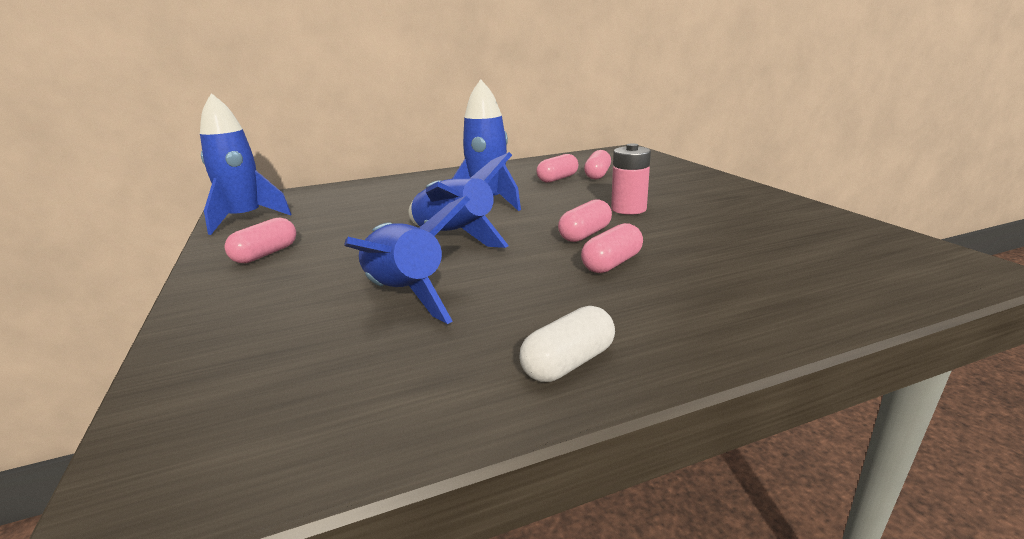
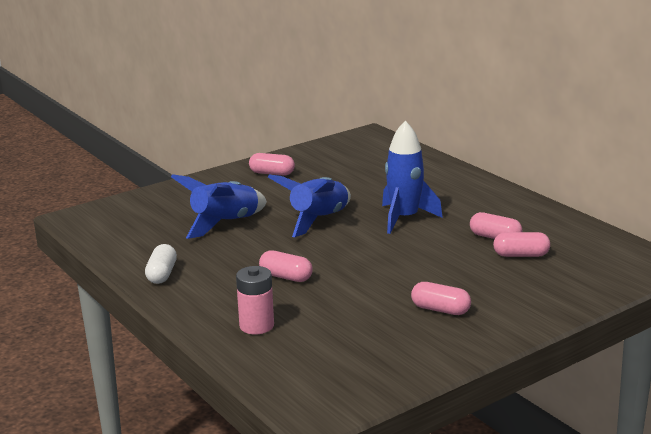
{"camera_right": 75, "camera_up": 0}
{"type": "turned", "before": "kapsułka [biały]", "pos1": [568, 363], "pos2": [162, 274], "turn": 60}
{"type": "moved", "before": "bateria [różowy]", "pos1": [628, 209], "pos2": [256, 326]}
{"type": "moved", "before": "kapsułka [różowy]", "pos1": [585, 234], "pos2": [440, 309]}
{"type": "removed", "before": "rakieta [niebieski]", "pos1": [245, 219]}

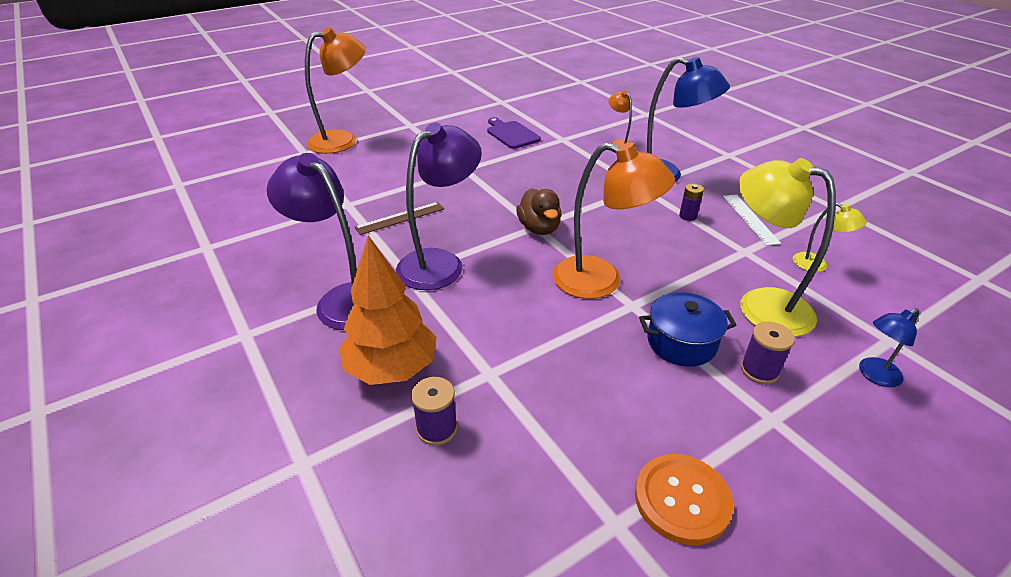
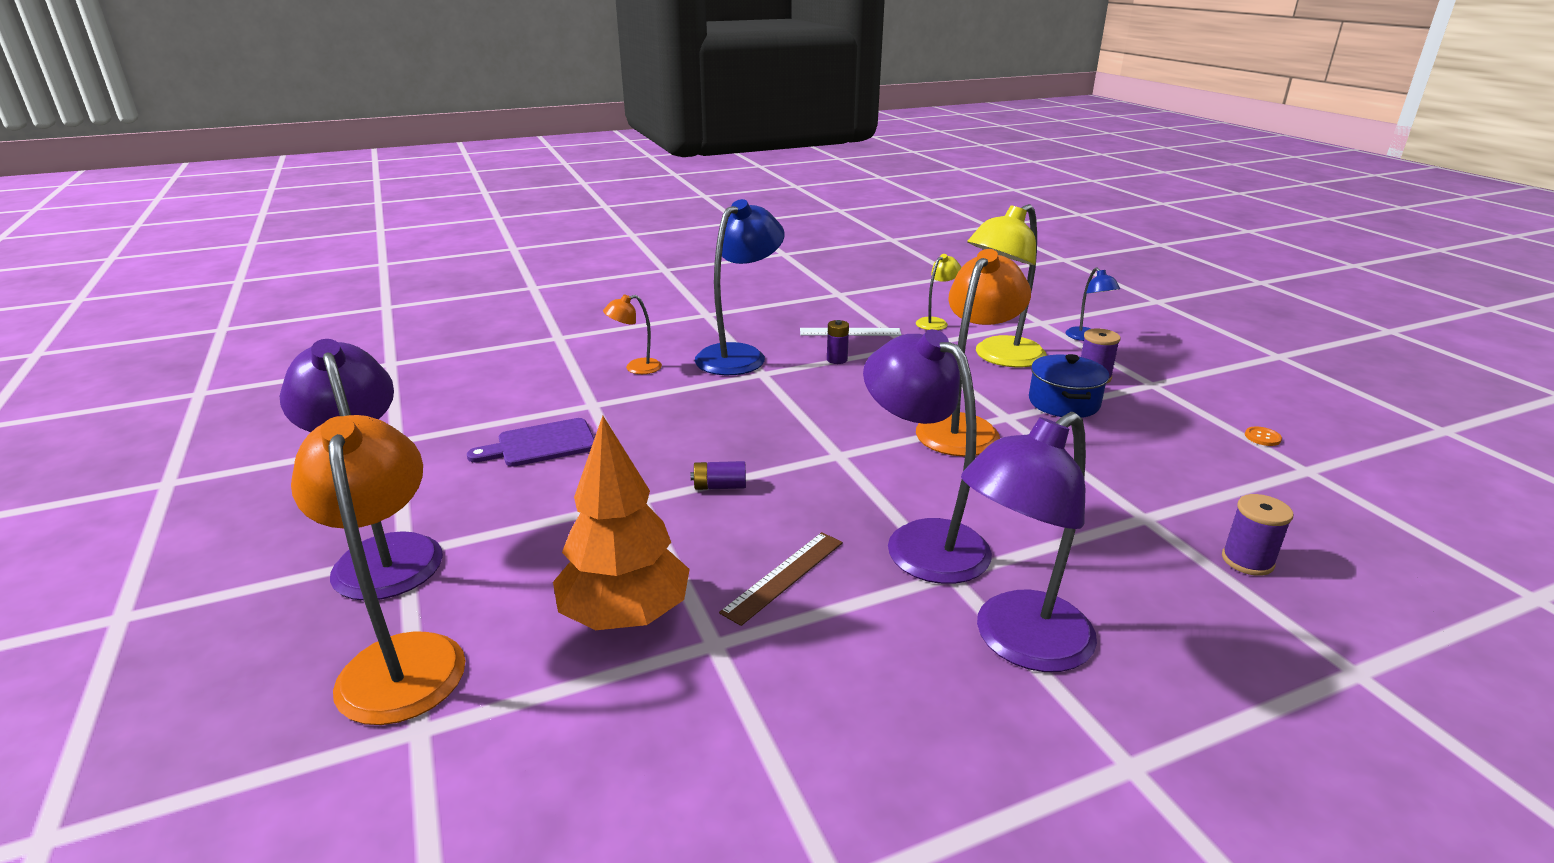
{"camera_right": -80, "camera_up": -10}
{"type": "added", "after": "lampka [fioletowy]", "pos2": [384, 554]}
{"type": "moved", "before": "drzewko [pomarańczowy]", "pos1": [391, 368], "pos2": [625, 615]}
{"type": "added", "after": "bateria [fioletowy]", "pos2": [719, 486]}
{"type": "turned", "before": "linijka [brązowy]", "pos1": [400, 218], "pos2": [784, 576], "turn": 60}
{"type": "resized", "before": "guzik [pomarańczowy]", "pos1": [682, 500], "pos2": [1262, 437], "scale": 0.41}
{"type": "removed", "before": "kaczka [brązowy]", "pos1": [539, 228]}

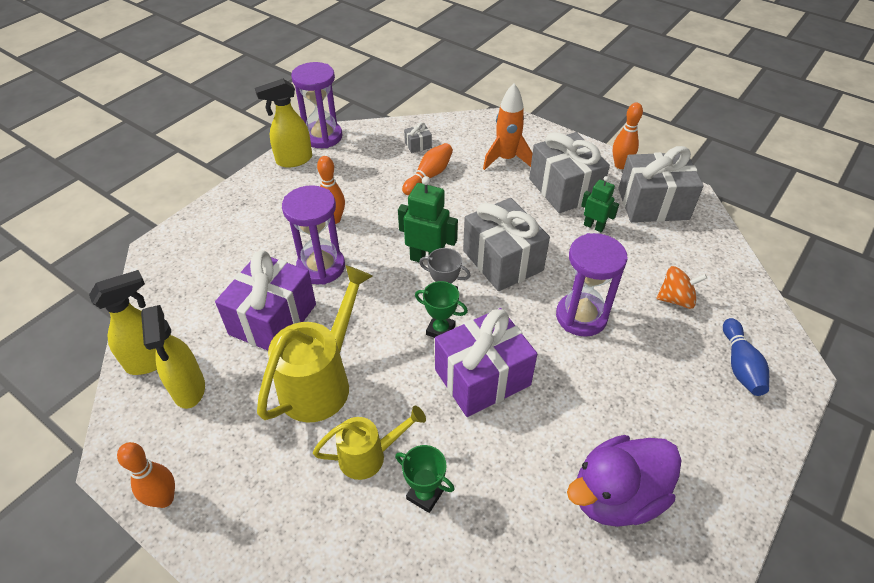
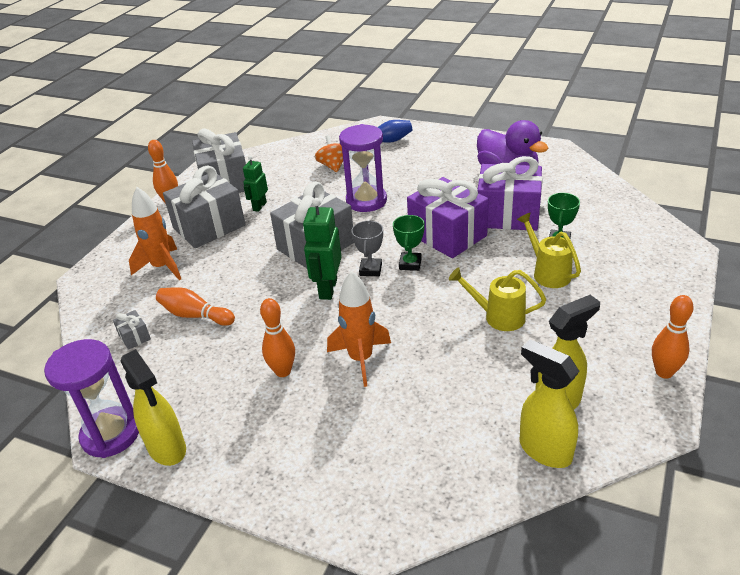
{"camera_right": -100, "camera_up": -10}
{"type": "replaced", "before": "klepsydra [fioletowy]", "after": "rakieta [pomarańczowy]", "pos1": [321, 267], "pos2": [361, 359]}
{"type": "resized", "before": "konewka [żółty]", "pos1": [321, 381], "pos2": [498, 317], "scale": 0.6}
{"type": "moved", "before": "prezent [fioletowy]", "pos1": [273, 319], "pos2": [508, 215]}

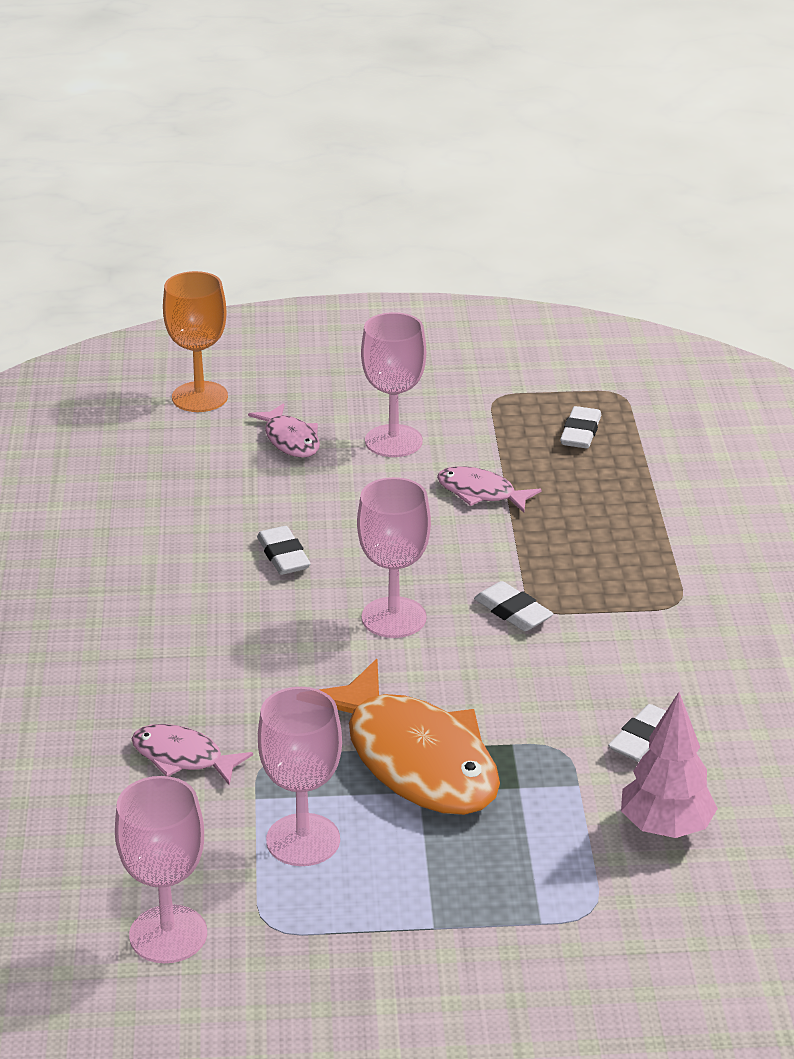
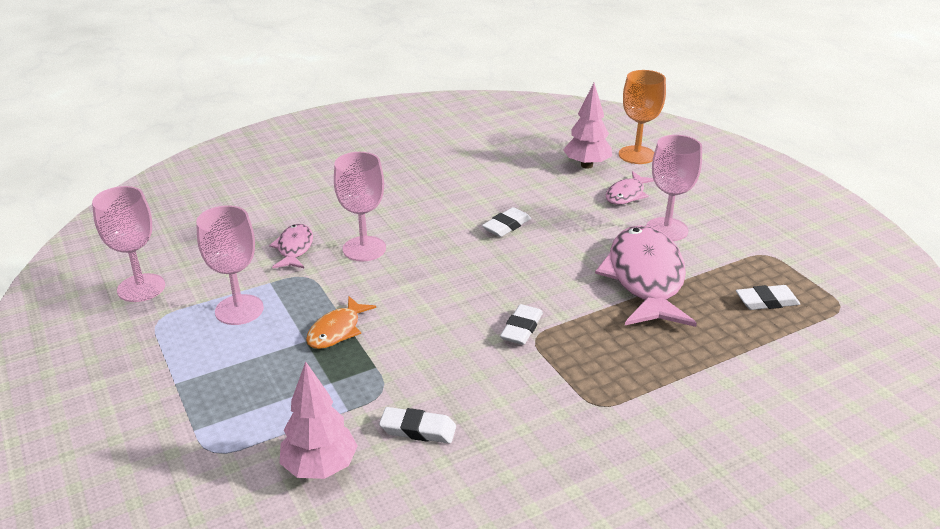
{"camera_right": 65, "camera_up": 0}
{"type": "resized", "before": "ryba [pomarańczowy]", "pos1": [415, 759], "pos2": [337, 330], "scale": 0.49}
{"type": "moved", "before": "kielich [różowy]", "pos1": [394, 617], "pos2": [364, 249]}
{"type": "added", "after": "drzewko [różowy]", "pos2": [587, 165]}
{"type": "resized", "before": "ryba [różowy]", "pos1": [481, 493], "pos2": [645, 278], "scale": 2.03}

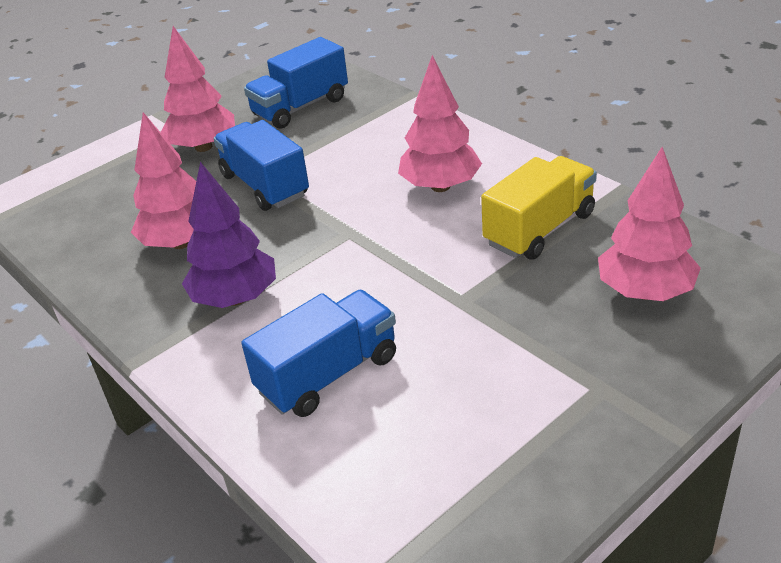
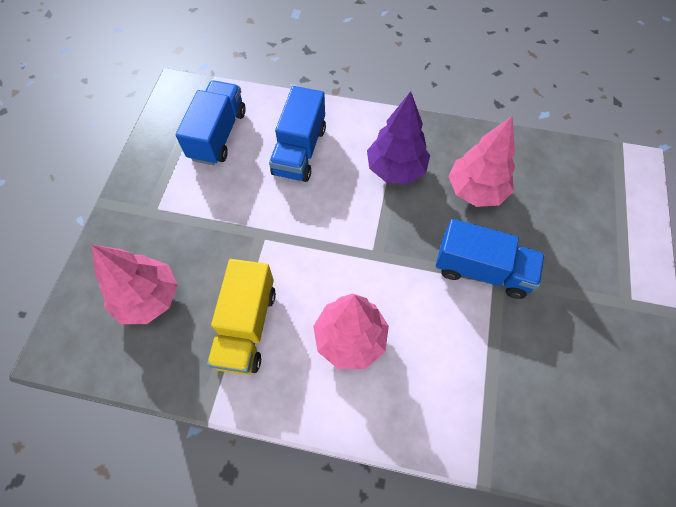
{"camera_right": 140, "camera_up": 25}
{"type": "moved", "before": "ciężarówka [niebieski]", "pos1": [300, 107], "pos2": [218, 135]}
{"type": "removed", "before": "drzewko [różowy]", "pos1": [203, 147]}

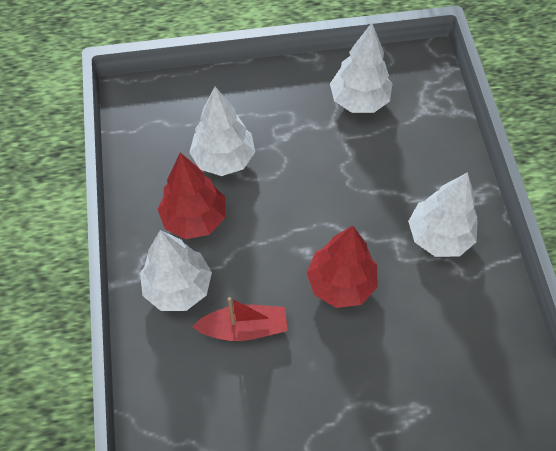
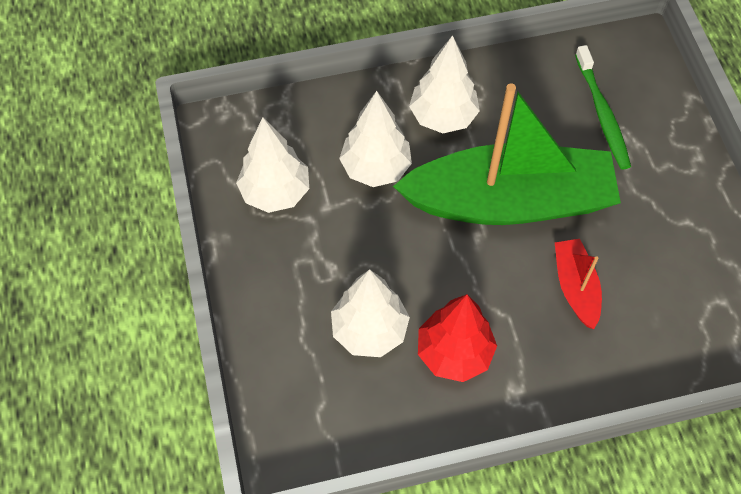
{"camera_right": -95, "camera_up": 0}
{"type": "moved", "before": "drzewko [biały]", "pos1": [178, 287], "pos2": [376, 168]}
{"type": "replaced", "before": "drzewko [czerwony]", "after": "łódka [zielony]", "pos1": [341, 283], "pos2": [509, 201]}
{"type": "added", "after": "szczoteczka do zębów [zielony]", "pos2": [602, 114]}

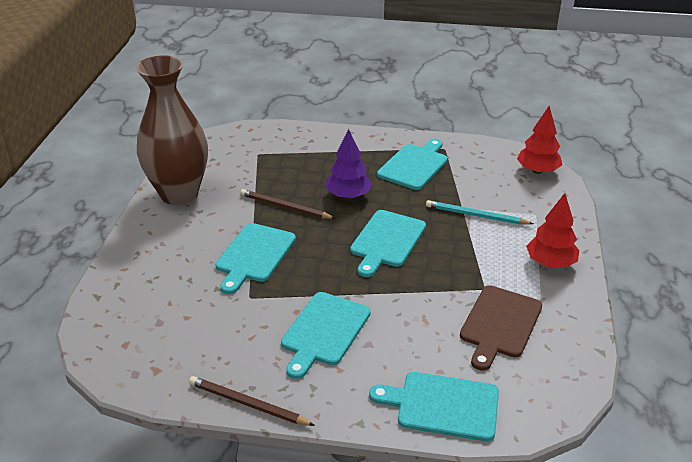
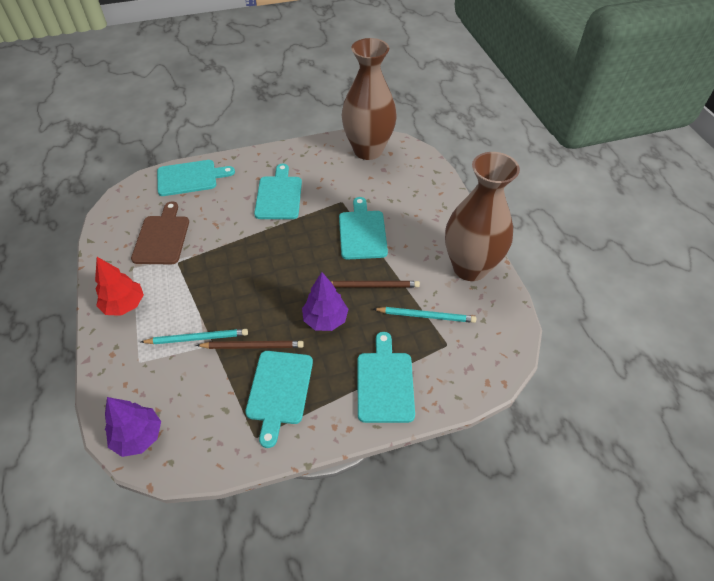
{"camera_right": 155, "camera_up": 15}
{"type": "recoloured", "before": "drzewko [czerwony]", "after": "drzewko [fioletowy]", "pos1": [537, 171], "pos2": [138, 436]}
{"type": "moved", "before": "ołówek [brązowy]", "pos1": [248, 404], "pos2": [252, 346]}
{"type": "added", "after": "wazon [brązowy]", "pos2": [368, 150]}
{"type": "moved", "before": "deska do krojenia [turkusowy]", "pos1": [387, 241], "pos2": [385, 383]}
{"type": "added", "after": "ołówek [turkusowy]", "pos2": [425, 316]}

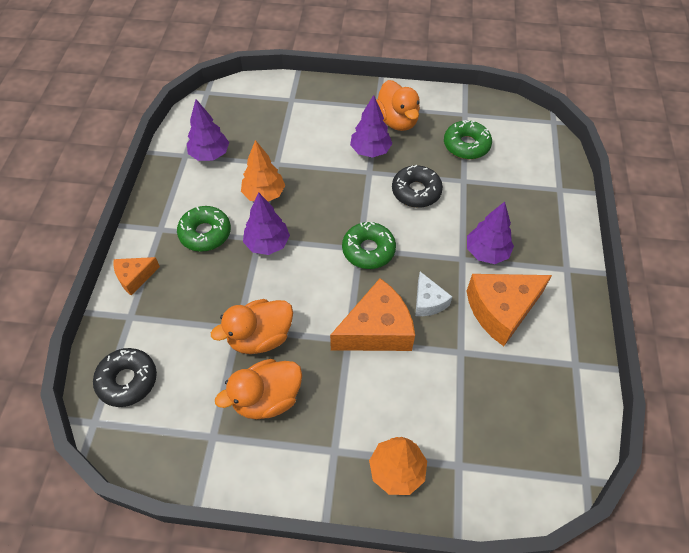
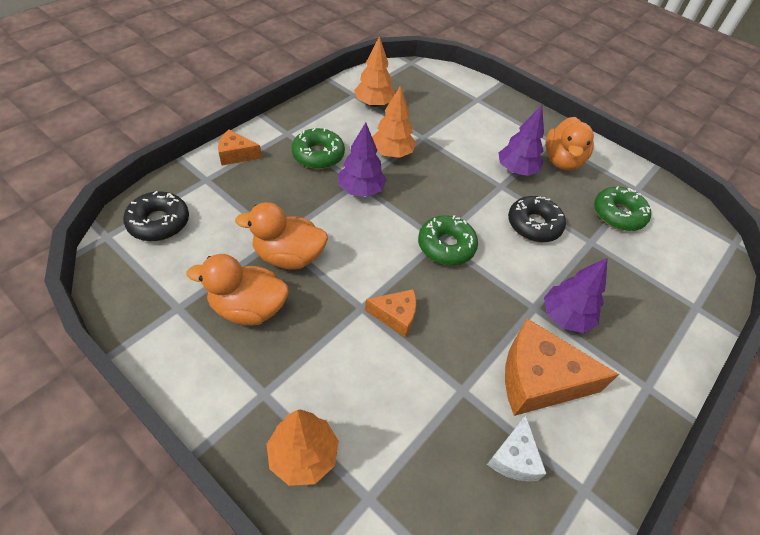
{"camera_right": 30, "camera_up": -5}
{"type": "recoloured", "before": "drzewko [fioletowy]", "after": "drzewko [pomarańczowy]", "pos1": [210, 155], "pos2": [374, 104]}
{"type": "resized", "before": "ser [pomarańczowy]", "pos1": [376, 330], "pos2": [395, 316], "scale": 0.54}
{"type": "moved", "before": "ser [biały]", "pos1": [428, 301], "pos2": [514, 457]}

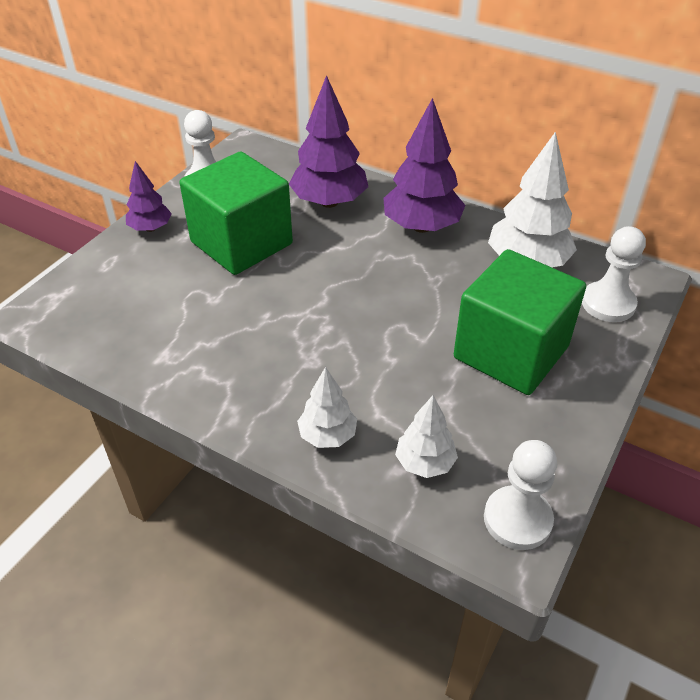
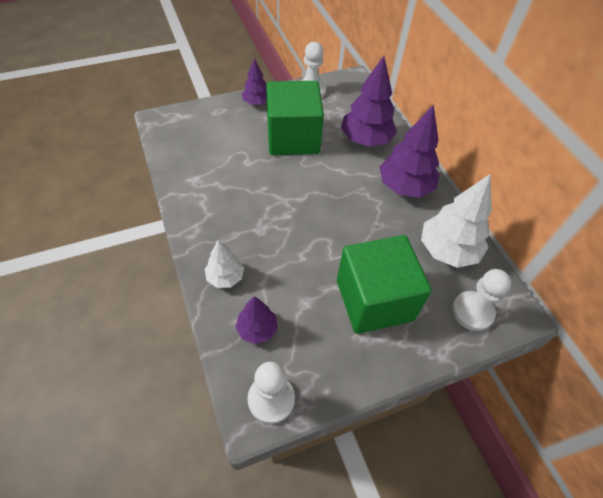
{"camera_right": 35, "camera_up": 10}
{"type": "recoloured", "before": "drzewko [biały]", "after": "drzewko [fioletowy]", "pos1": [425, 463], "pos2": [257, 329]}

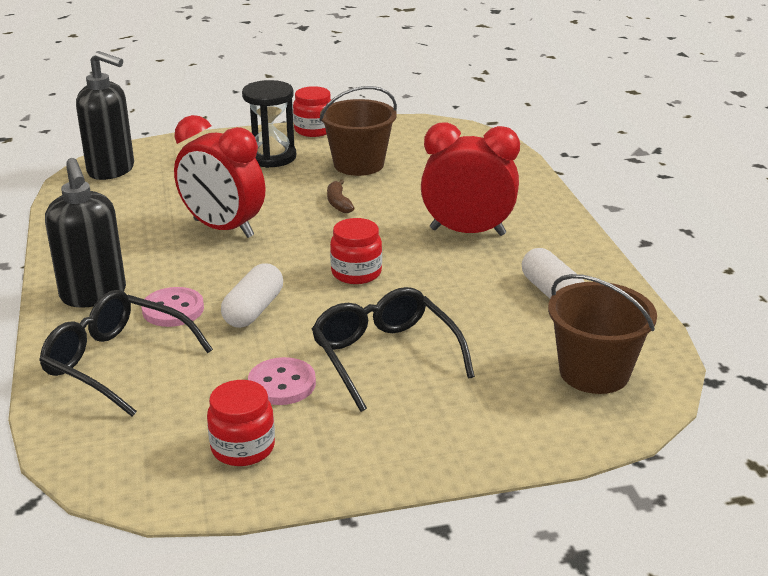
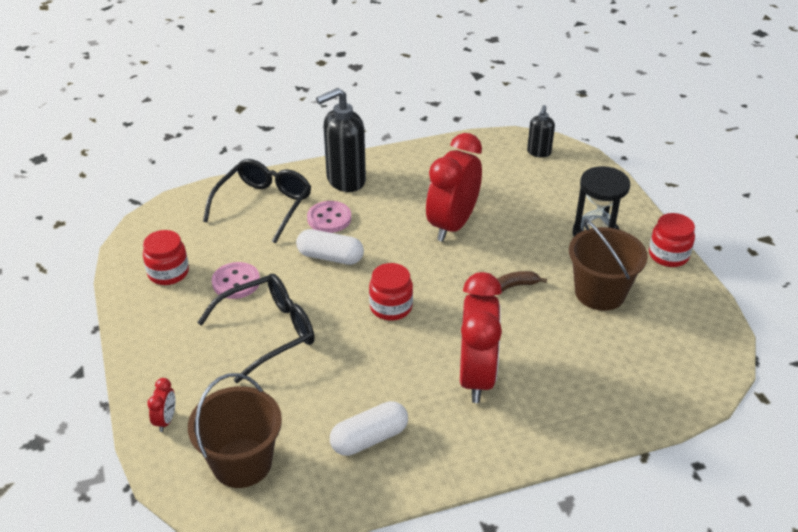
{"camera_right": 85, "camera_up": 10}
{"type": "added", "after": "budzik [czerwony]", "pos2": [166, 420]}
{"type": "resized", "before": "dozownik mydła [czarny]", "pos1": [112, 170], "pos2": [539, 152], "scale": 0.55}

